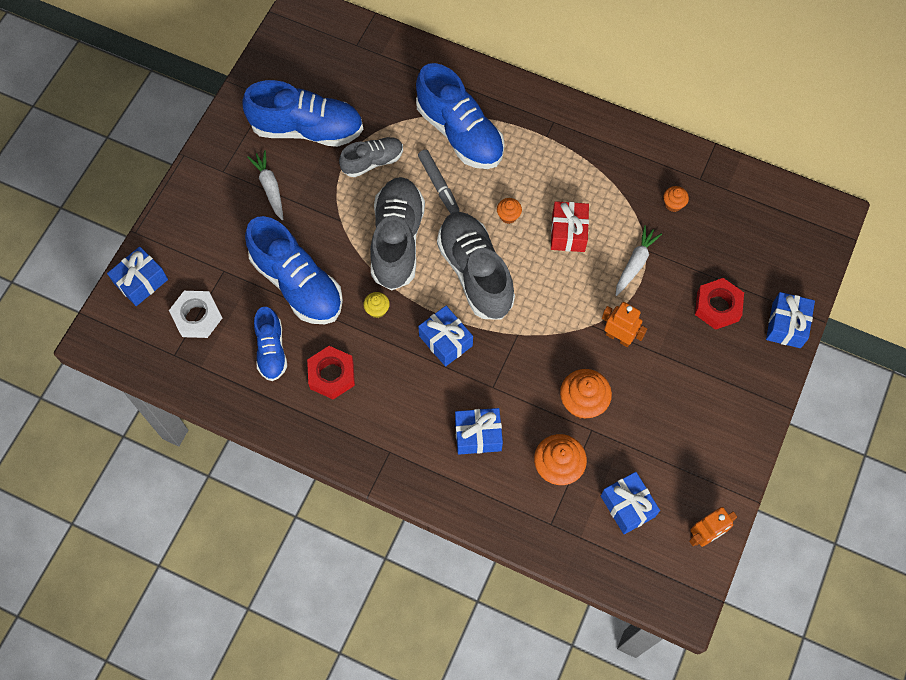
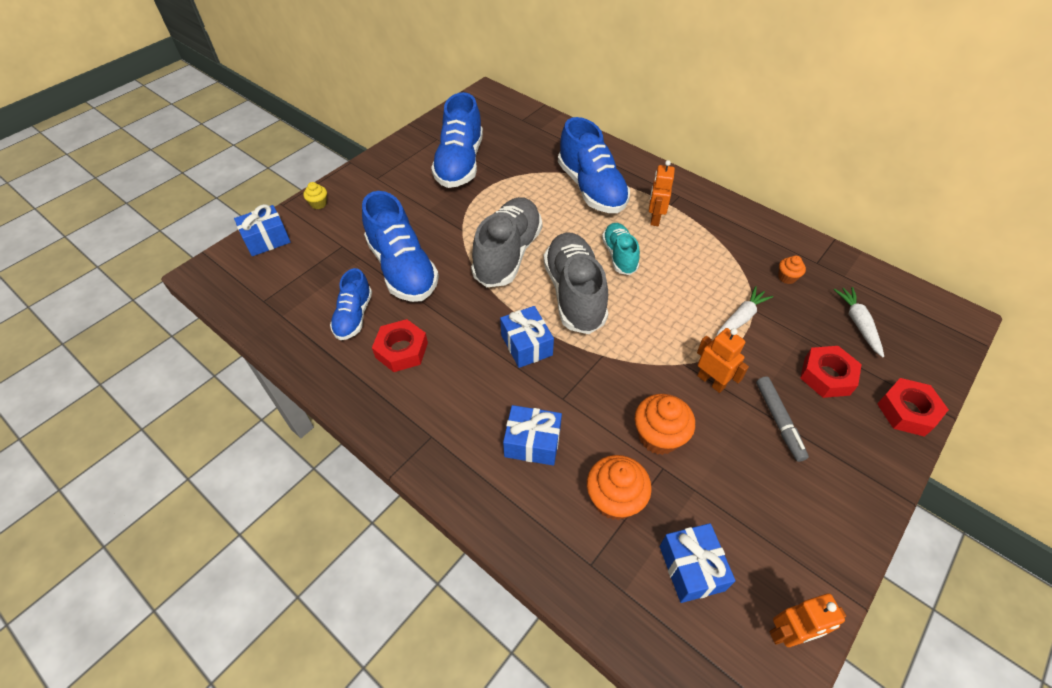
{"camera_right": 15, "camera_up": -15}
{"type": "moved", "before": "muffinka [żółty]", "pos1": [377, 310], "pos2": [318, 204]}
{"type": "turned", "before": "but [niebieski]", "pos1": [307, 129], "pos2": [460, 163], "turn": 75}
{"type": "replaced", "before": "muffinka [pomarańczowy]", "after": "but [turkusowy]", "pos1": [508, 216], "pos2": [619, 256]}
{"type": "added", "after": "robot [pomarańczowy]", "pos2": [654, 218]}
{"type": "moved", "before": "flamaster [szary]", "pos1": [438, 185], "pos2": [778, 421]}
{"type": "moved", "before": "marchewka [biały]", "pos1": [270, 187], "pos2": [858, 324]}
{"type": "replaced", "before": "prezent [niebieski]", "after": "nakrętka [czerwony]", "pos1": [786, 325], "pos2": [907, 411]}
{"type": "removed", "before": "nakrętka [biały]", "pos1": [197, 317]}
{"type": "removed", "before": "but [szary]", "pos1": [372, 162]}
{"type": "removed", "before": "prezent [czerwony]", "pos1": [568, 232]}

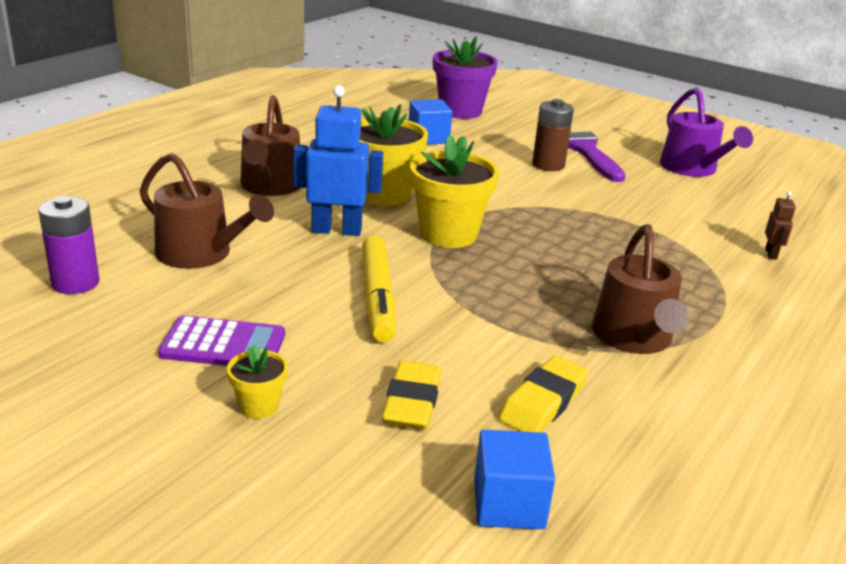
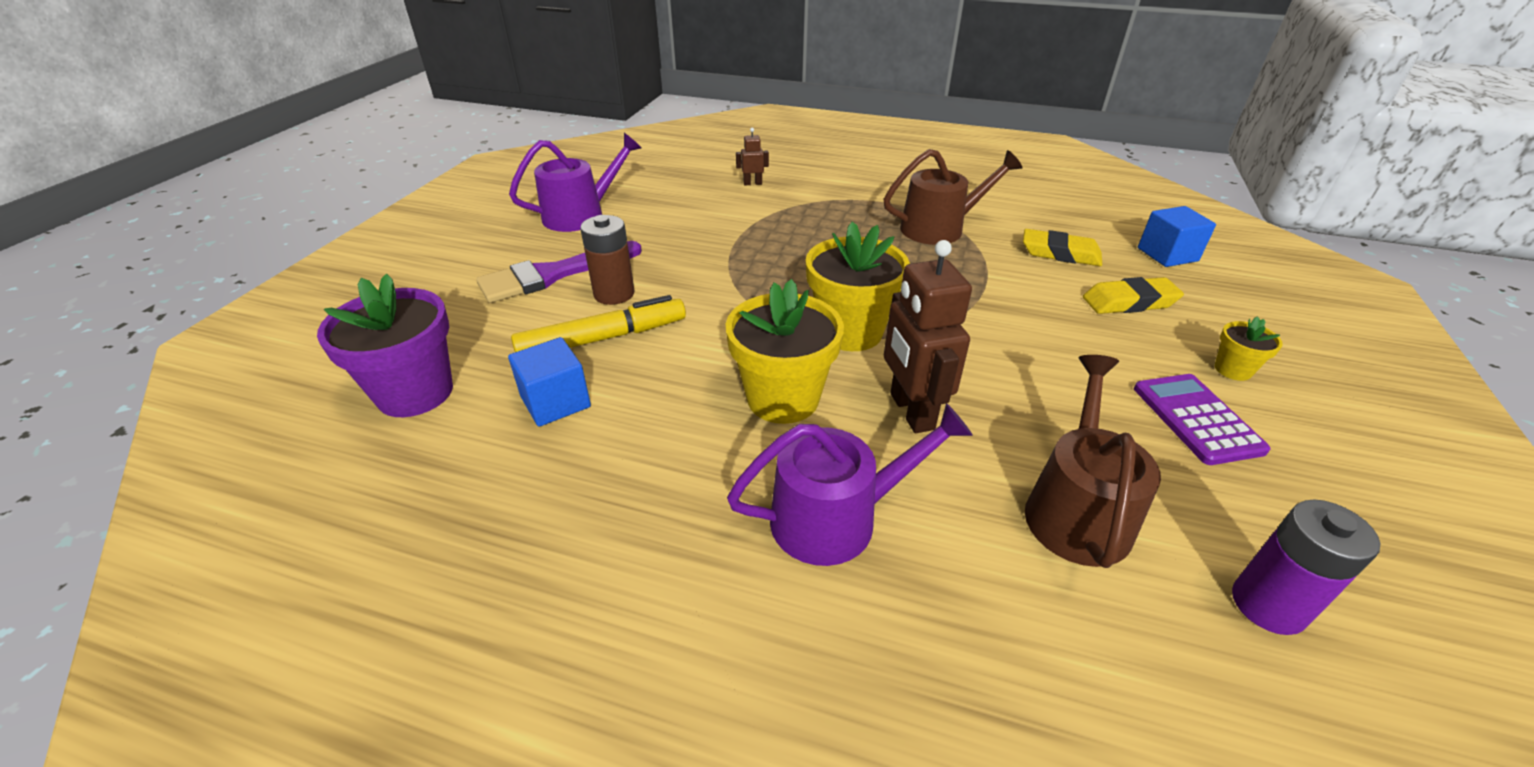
{"camera_right": -105, "camera_up": 10}
{"type": "moved", "before": "flamaster [żółty]", "pos1": [377, 297], "pos2": [603, 338]}
{"type": "recoloured", "before": "konewka [brązowy]", "after": "konewka [fioletowy]", "pos1": [270, 186], "pos2": [836, 518]}
{"type": "recoloured", "before": "robot [niebieski]", "after": "robot [brązowy]", "pos1": [336, 230], "pos2": [911, 411]}

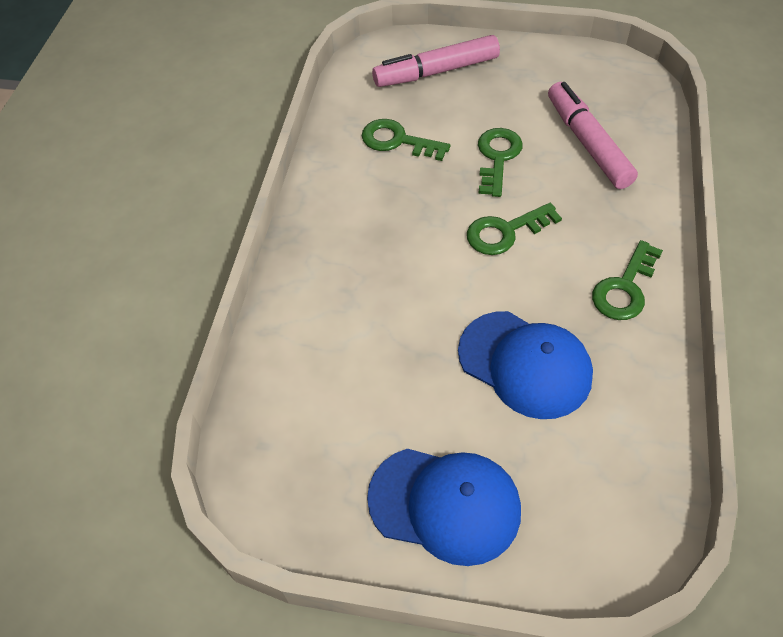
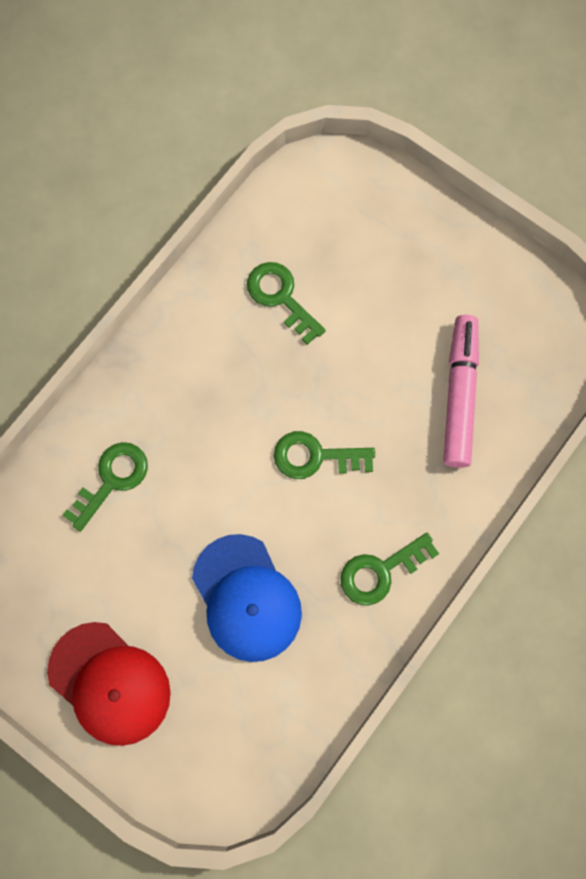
{"camera_right": 25, "camera_up": 20}
{"type": "recoloured", "before": "czapka [niebieski]", "after": "czapka [czerwony]", "pos1": [445, 504], "pos2": [109, 683]}
{"type": "moved", "before": "klucz [zielony]", "pos1": [497, 157], "pos2": [112, 480]}
{"type": "removed", "before": "flamaster [różowy]", "pos1": [436, 72]}

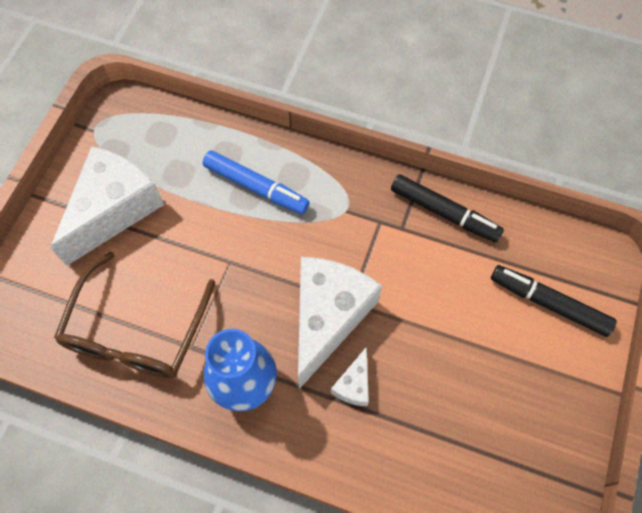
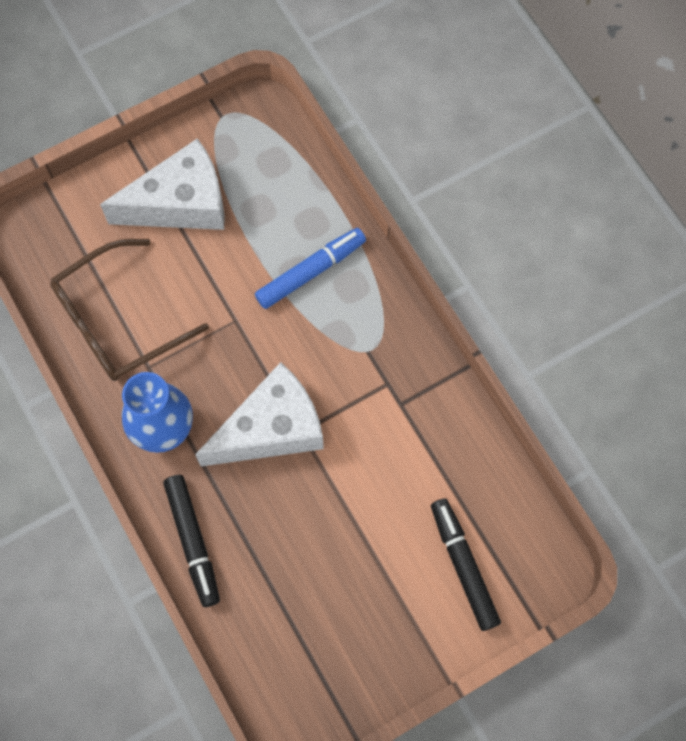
{"camera_right": 40, "camera_up": 5}
{"type": "moved", "before": "flamaster [czarny]", "pos1": [444, 213], "pos2": [193, 541]}
{"type": "turned", "before": "flamaster [niebieski]", "pos1": [256, 187], "pos2": [311, 272], "turn": -105}
{"type": "removed", "before": "ser [biały]", "pos1": [354, 384]}

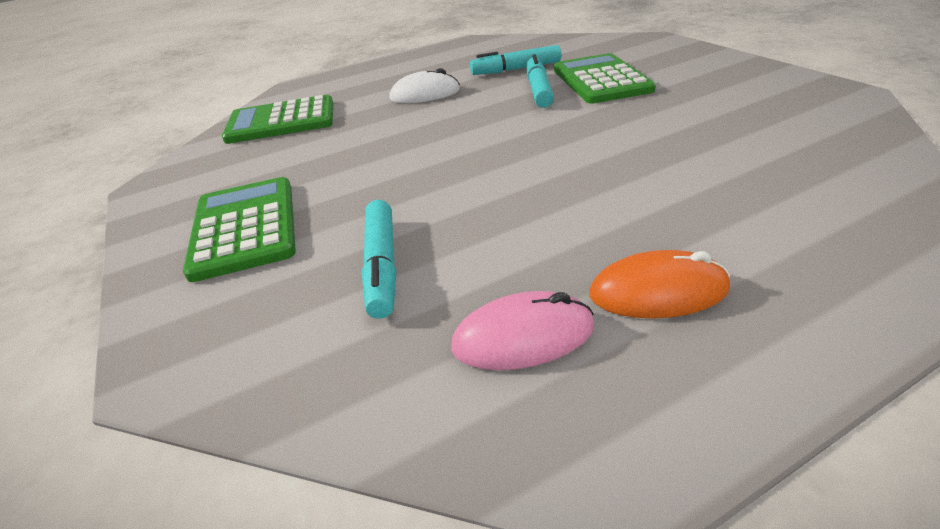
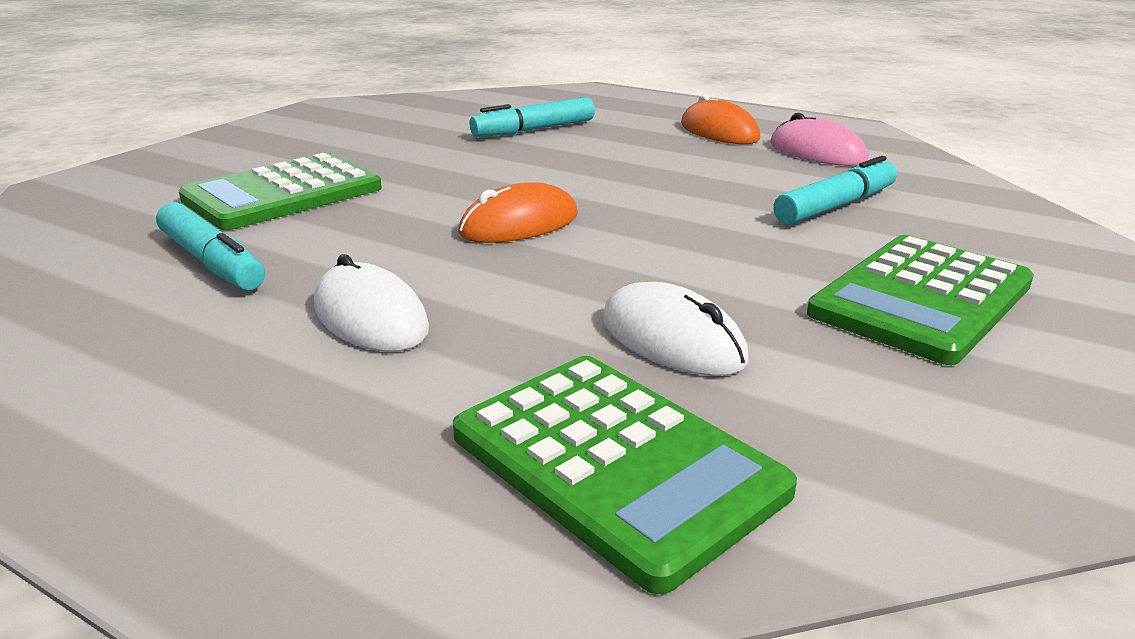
{"camera_right": -125, "camera_up": -10}
{"type": "added", "after": "myszka [pomarańczowy]", "pos2": [519, 224]}
{"type": "moved", "before": "flamaster [turkusowy]", "pos1": [538, 90], "pos2": [533, 130]}
{"type": "added", "after": "myszka [biały]", "pos2": [672, 339]}

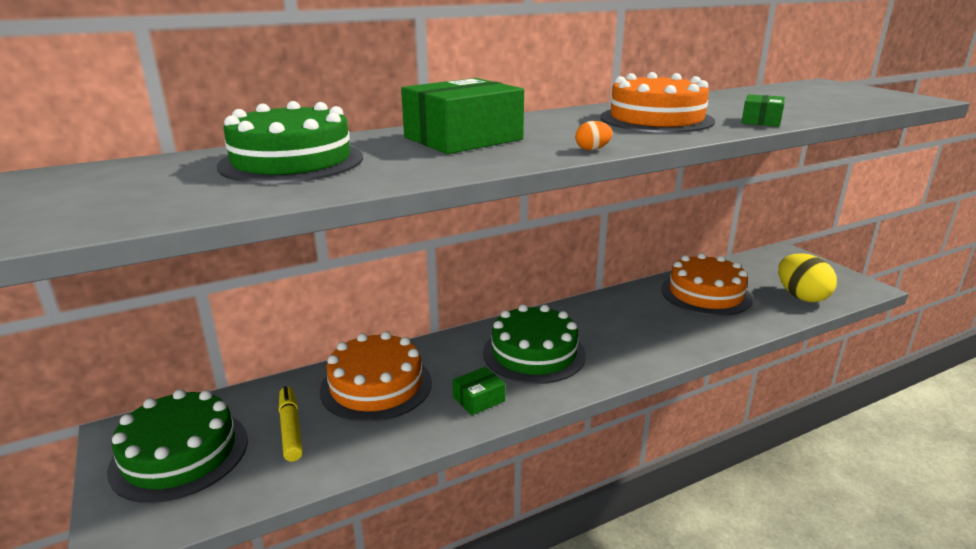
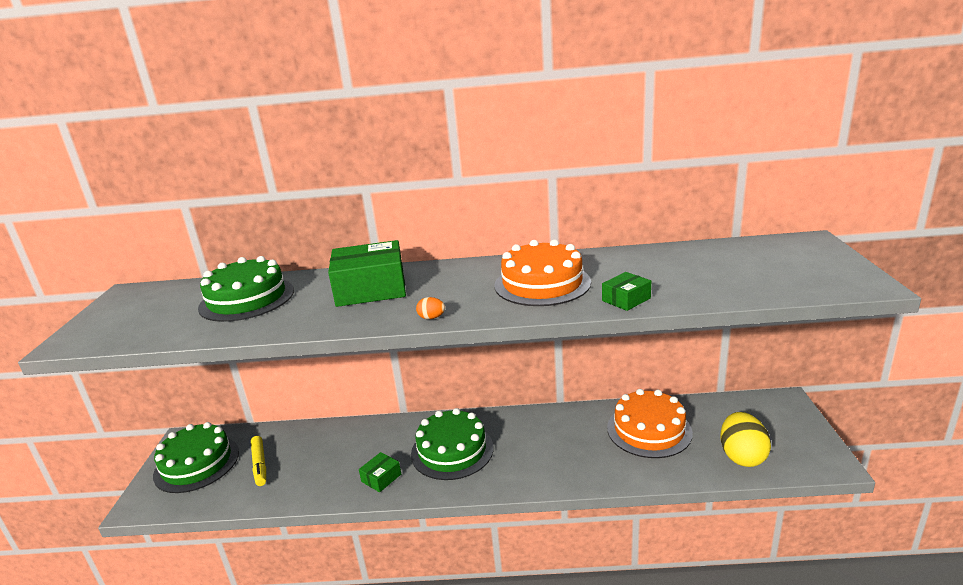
{"camera_right": 30, "camera_up": 0}
{"type": "turned", "before": "flamaster [żółty]", "pos1": [290, 429], "pos2": [260, 465], "turn": 150}
{"type": "turned", "before": "pudełko [zielony]", "pos1": [478, 399], "pos2": [381, 478], "turn": -45}
{"type": "removed", "before": "tort [pomarańczowy]", "pos1": [376, 386]}

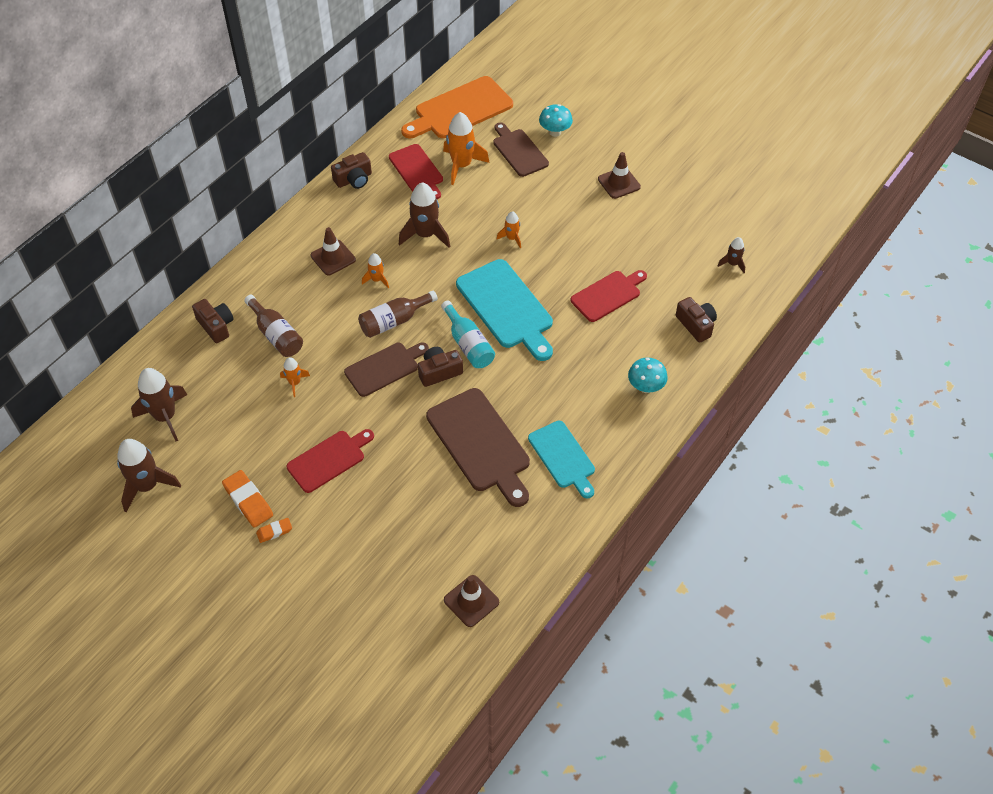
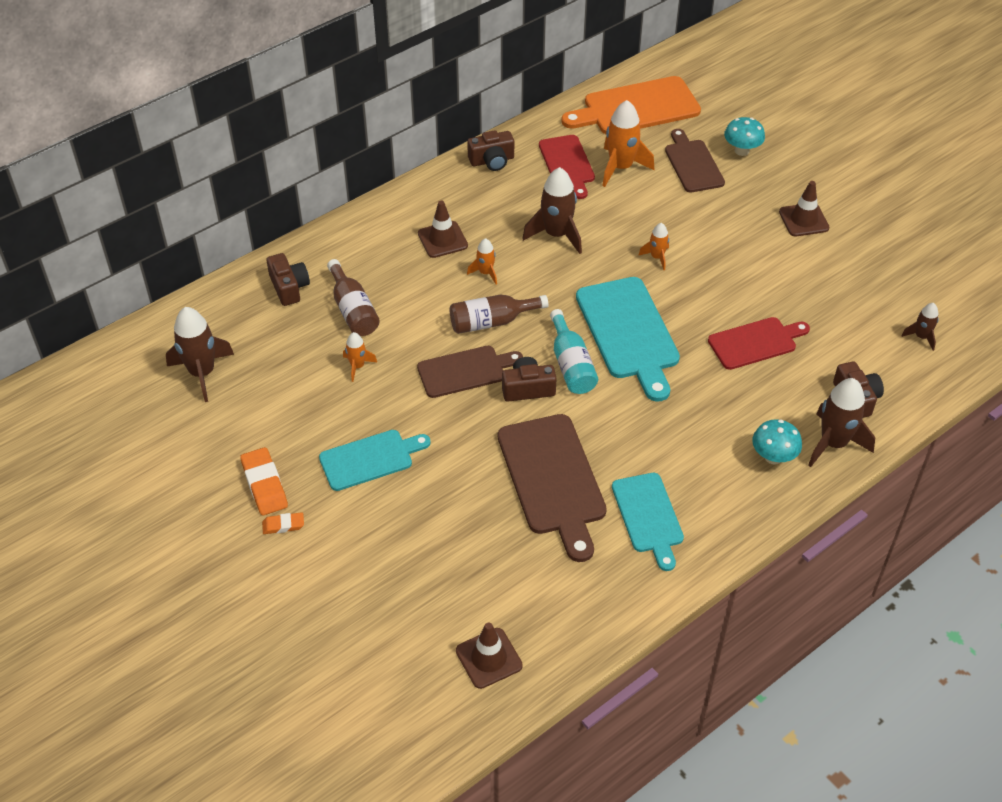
{"camera_right": 15, "camera_up": -5}
{"type": "recoloured", "before": "deska do krojenia [czerwony]", "after": "deska do krojenia [turkusowy]", "pos1": [328, 460], "pos2": [370, 459]}
{"type": "moved", "before": "rakieta [brązowy]", "pos1": [147, 486], "pos2": [833, 443]}

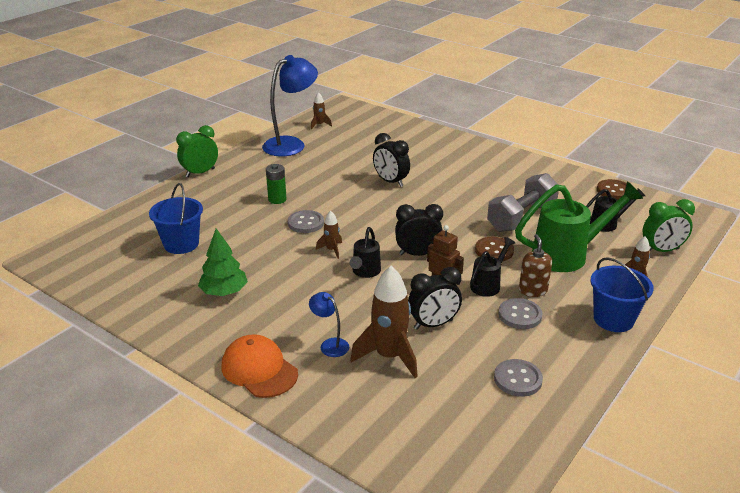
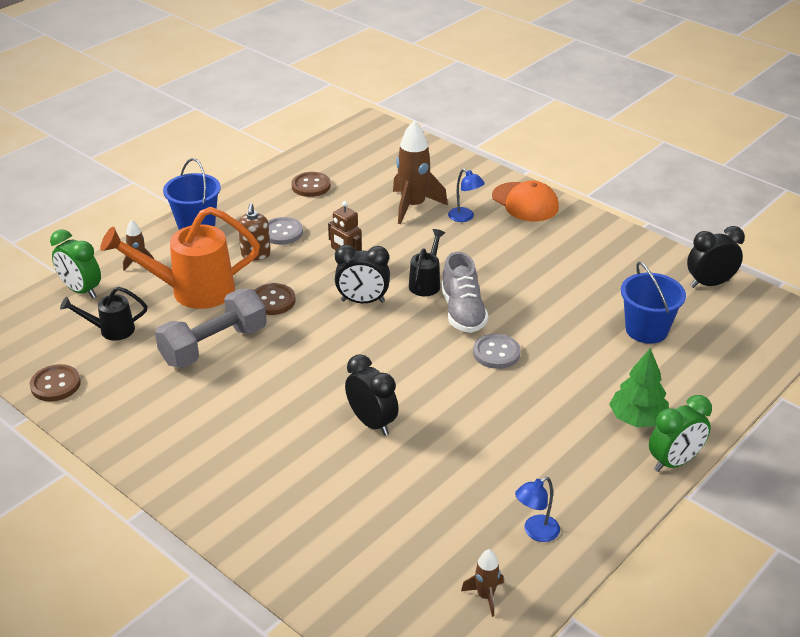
{"camera_right": -175, "camera_up": 5}
{"type": "turned", "before": "budzik [zielony]", "pos1": [661, 250], "pos2": [81, 290], "turn": -135}
{"type": "recoloured", "before": "konewka [zielony]", "after": "konewka [pomarańczowy]", "pos1": [568, 255], "pos2": [191, 291]}
{"type": "recoloured", "before": "guzik [szary]", "after": "guzik [brązowy]", "pos1": [517, 379], "pos2": [311, 186]}
{"type": "replaced", "before": "rakieta [brązowy]", "after": "but [szary]", "pos1": [331, 250], "pos2": [462, 312]}
{"type": "resized", "before": "lampka [niebieski]", "pos1": [291, 144], "pos2": [535, 532], "scale": 0.46}
{"type": "moved", "before": "drzewko [zielony]", "pos1": [224, 292], "pos2": [637, 419]}
{"type": "moved", "before": "budzik [czarny]", "pos1": [433, 324], "pos2": [709, 284]}
{"type": "removed", "before": "bateria [zielony]", "pos1": [277, 199]}
{"type": "removed", "before": "konewka [czarny]", "pos1": [488, 284]}

